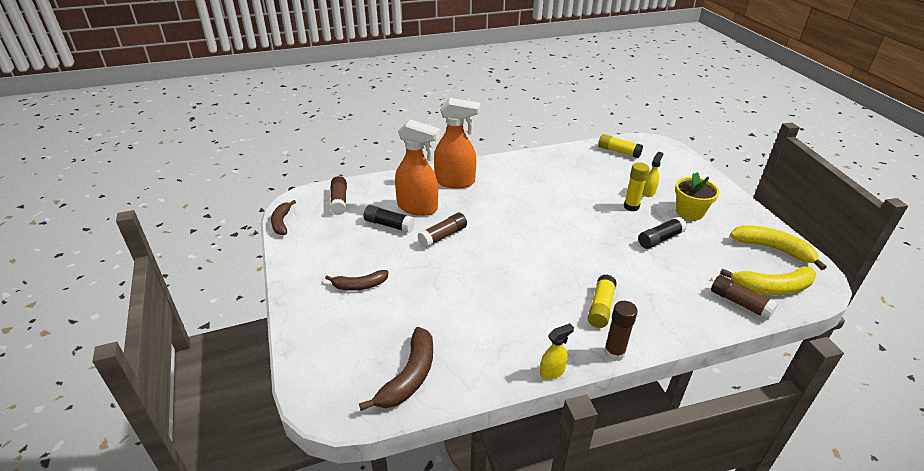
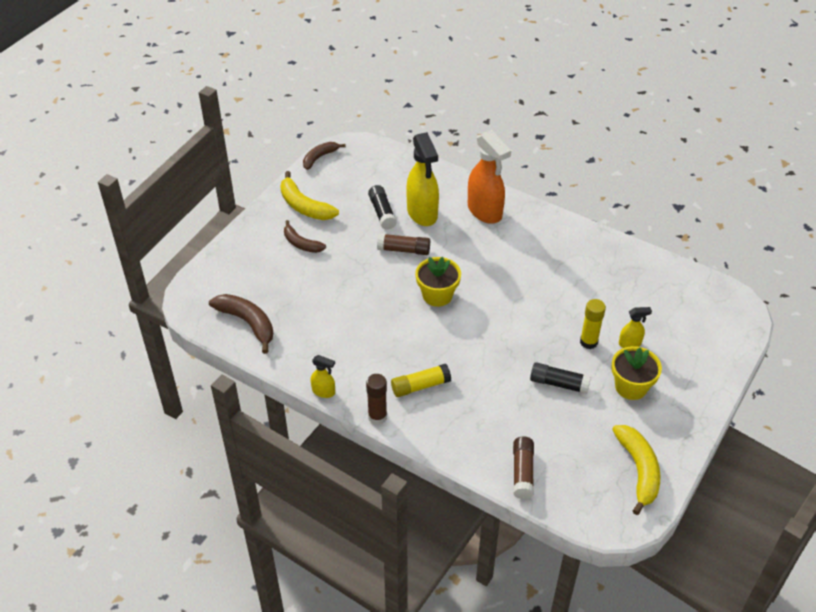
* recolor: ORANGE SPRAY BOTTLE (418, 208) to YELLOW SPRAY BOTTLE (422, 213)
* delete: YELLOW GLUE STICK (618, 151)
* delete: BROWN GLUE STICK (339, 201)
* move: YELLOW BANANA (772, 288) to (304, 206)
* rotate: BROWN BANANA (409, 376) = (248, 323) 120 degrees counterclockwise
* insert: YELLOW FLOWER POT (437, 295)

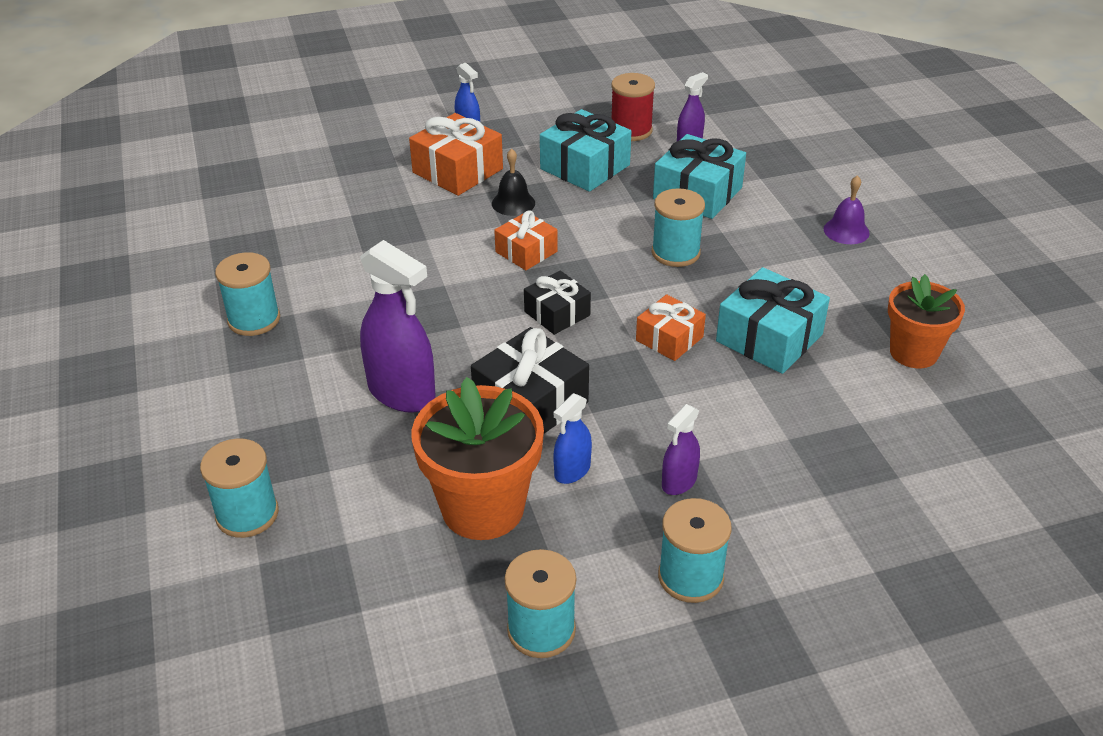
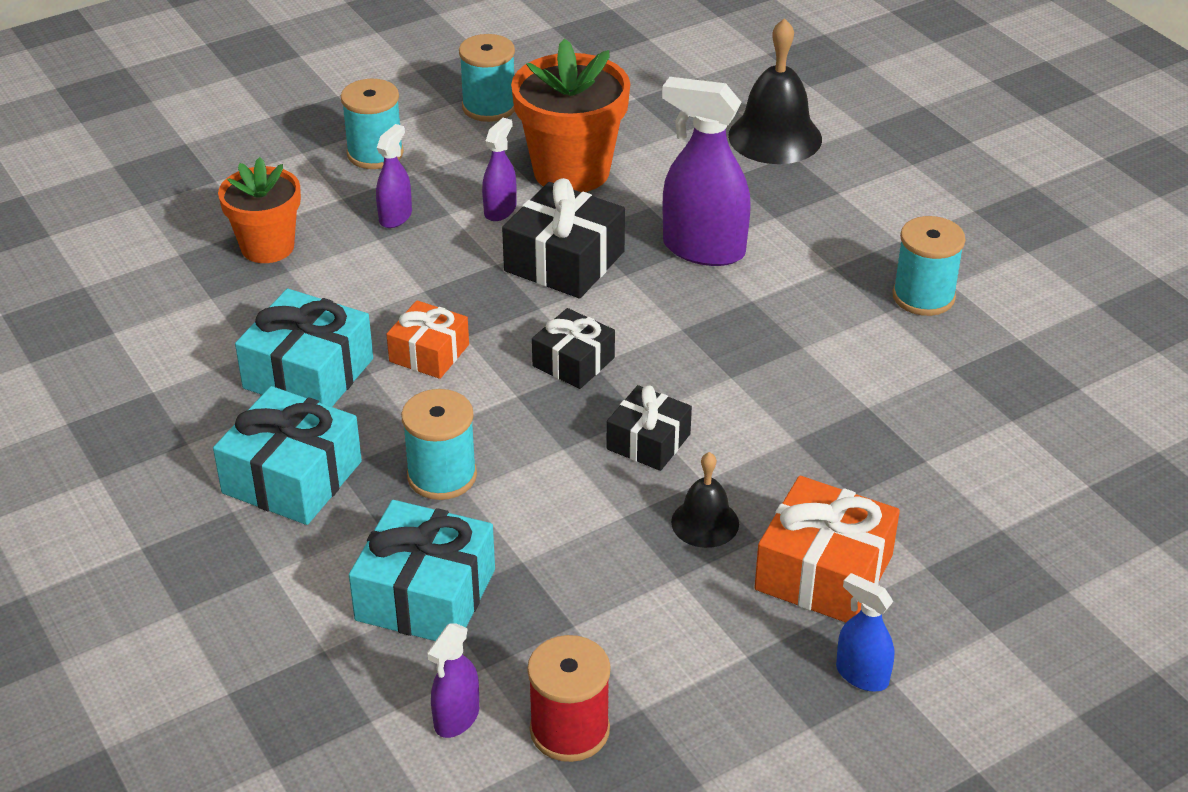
* move: TURQUOISE GIFT (585, 167) to (292, 477)
* delete: PURPLE BELL (846, 231)
* recolor: ORANGE GIFT (526, 252) to BLACK GIFT (648, 441)
* move: ORANGE FLOWER POT (913, 352) to (267, 247)
* recolor: BLUE SPRAY BOTTLE (572, 471) to PURPLE SPRAY BOTTLE (500, 210)
* replace: TURQUOISE SPOOL (247, 514) to BLACK BELL (775, 137)

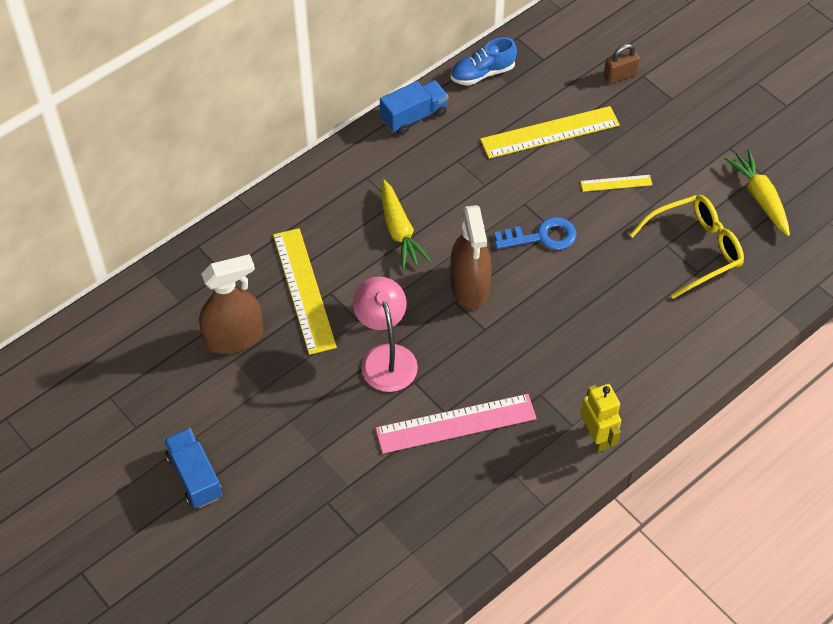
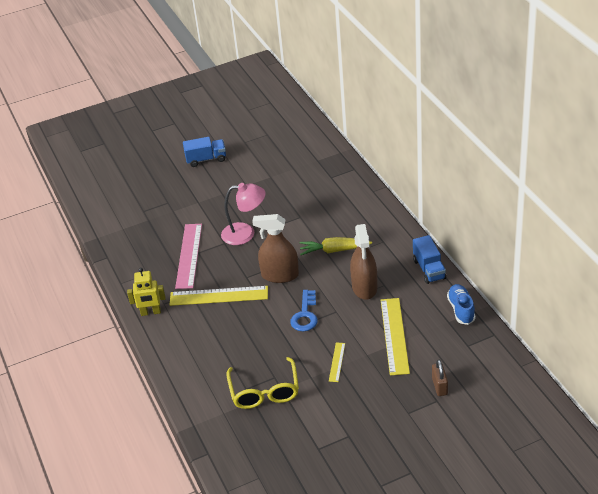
* delete: YELLOW CARROT (760, 198)
* move: YELLOW RULER (304, 290) to (219, 296)
* move: BROWN SPRAY BOTTLE (234, 337) to (364, 287)

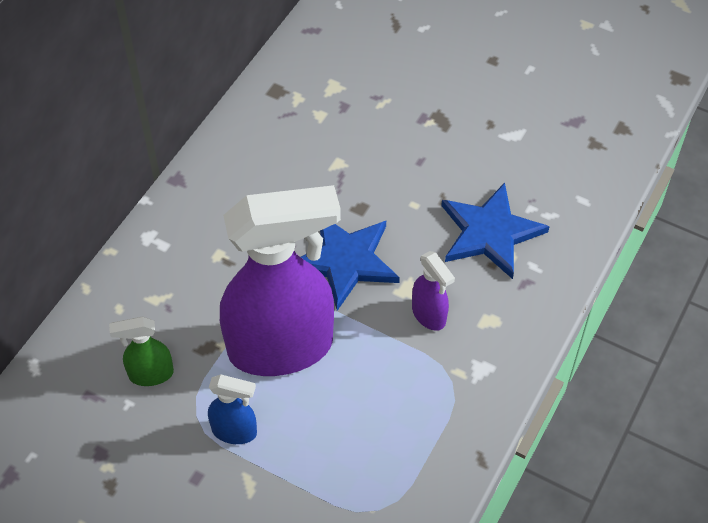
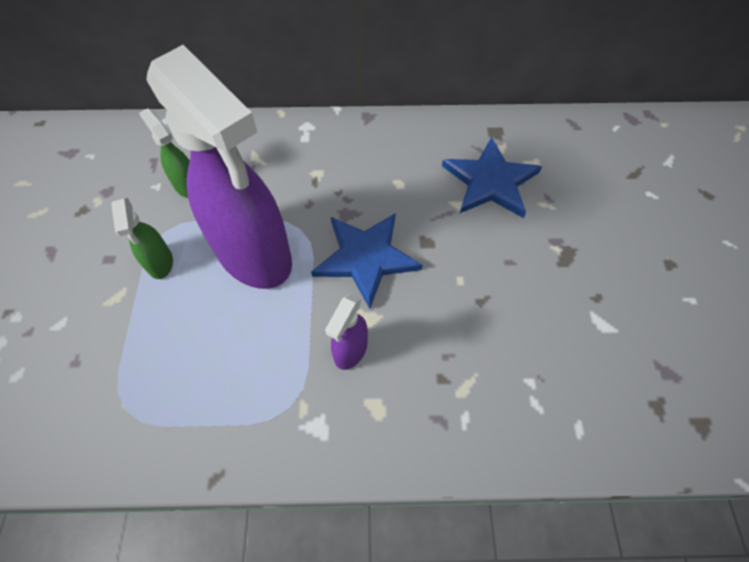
* move: BLUE STAR (490, 232) to (490, 181)
* recolor: BLUE SPRAY BOTTLE (235, 431) to GREEN SPRAY BOTTLE (160, 263)

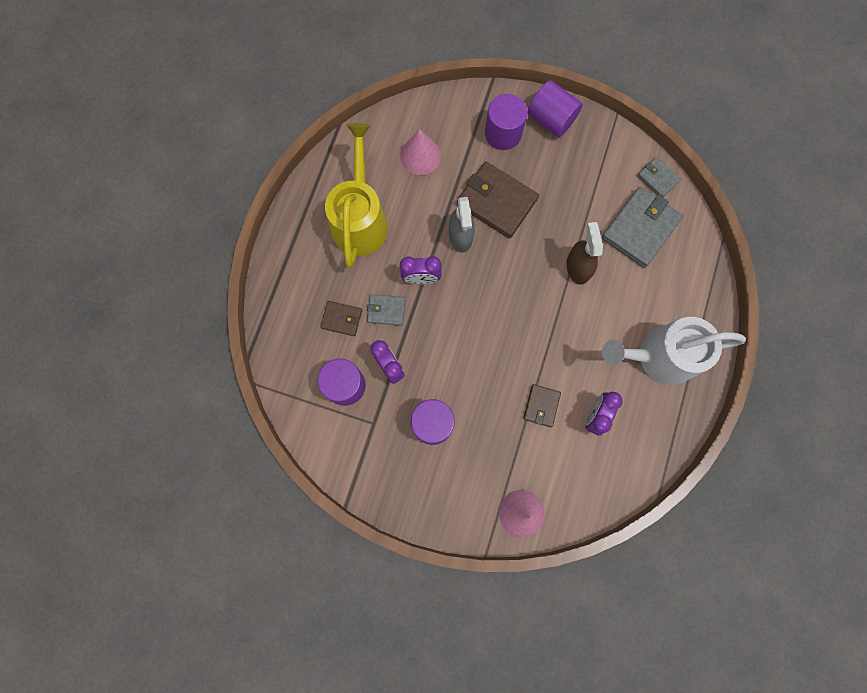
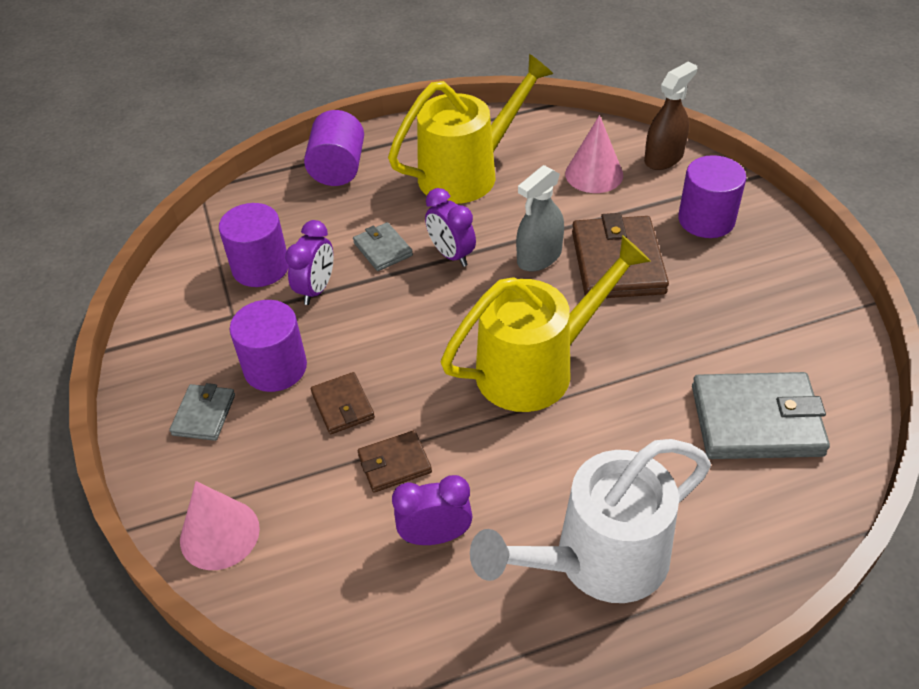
* move: PURPLE CYLINDER (551, 119) to (338, 169)
* move: GREY WALLET (657, 179) to (204, 415)
* move: BROWN SPRAY BOTTLE (578, 267) to (663, 158)
* move: BROWN WALLET (341, 319) to (343, 405)
* rotate: WHITE WATERING CAN (658, 357) = (597, 561) 75 degrees counterclockwise
* insert: YELLOW WATERING CAN (537, 367)

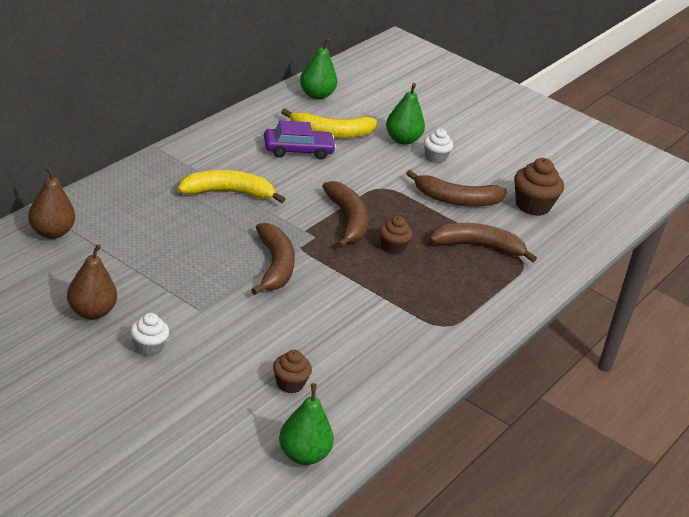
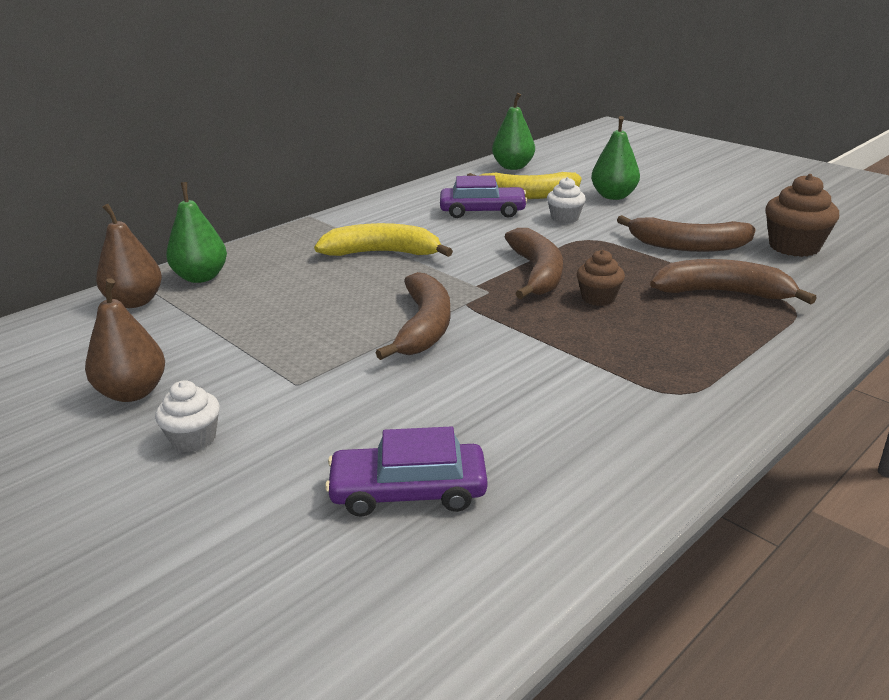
* move: WHITE CUPCAKE (435, 157) to (565, 218)
* replace: BROWN CUPCAKE (290, 384) to PURPLE CAR (408, 491)
* move: GREEN PEAR (303, 455) to (201, 277)

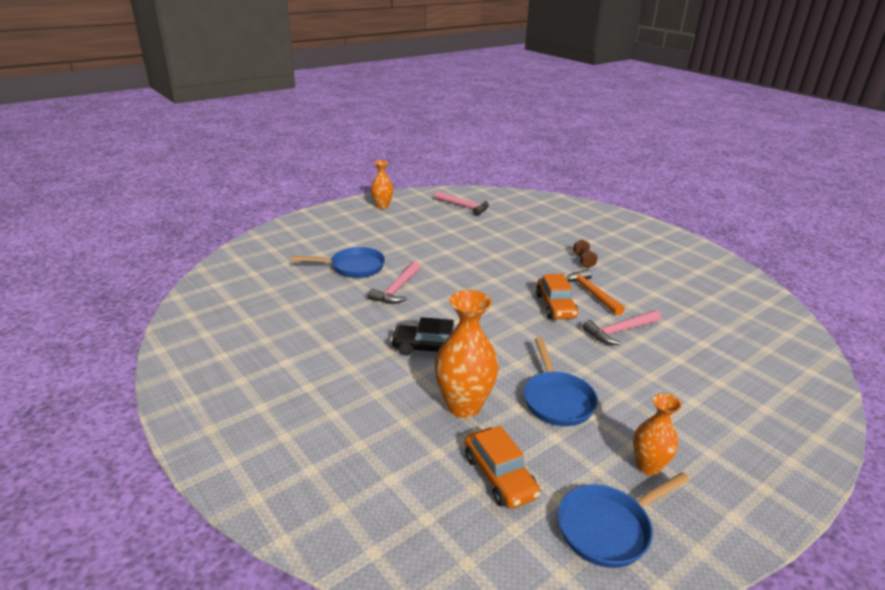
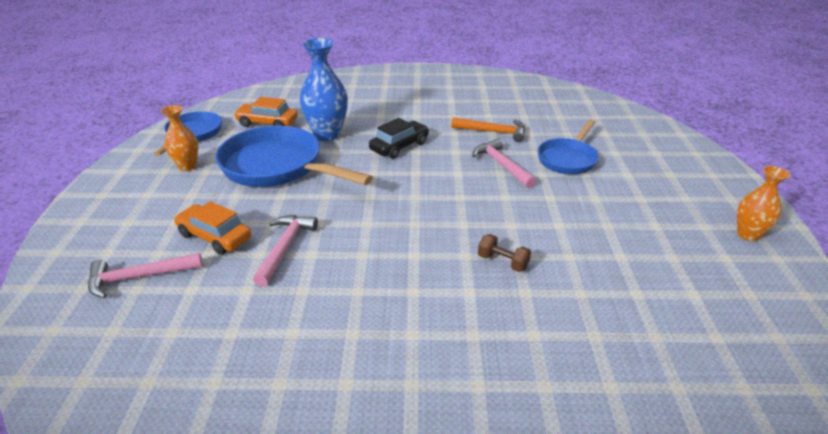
* move: PINK HAMMER (464, 206) to (139, 277)
* move: BROWN DUMBBELL (583, 261) to (502, 262)
* move: ORANGE HAMMER (591, 293) to (493, 132)
* move: ORANGE CAR (555, 306) to (215, 237)
* recolor: ORANGE VASE (464, 406) to BLUE VASE (327, 135)
* resize: BLUE PAN (557, 399) = (278, 167) x1.68

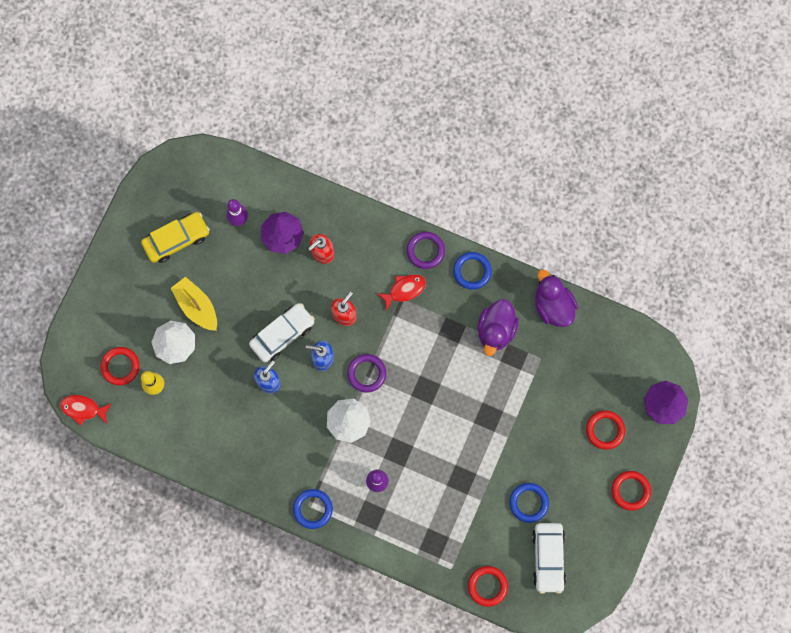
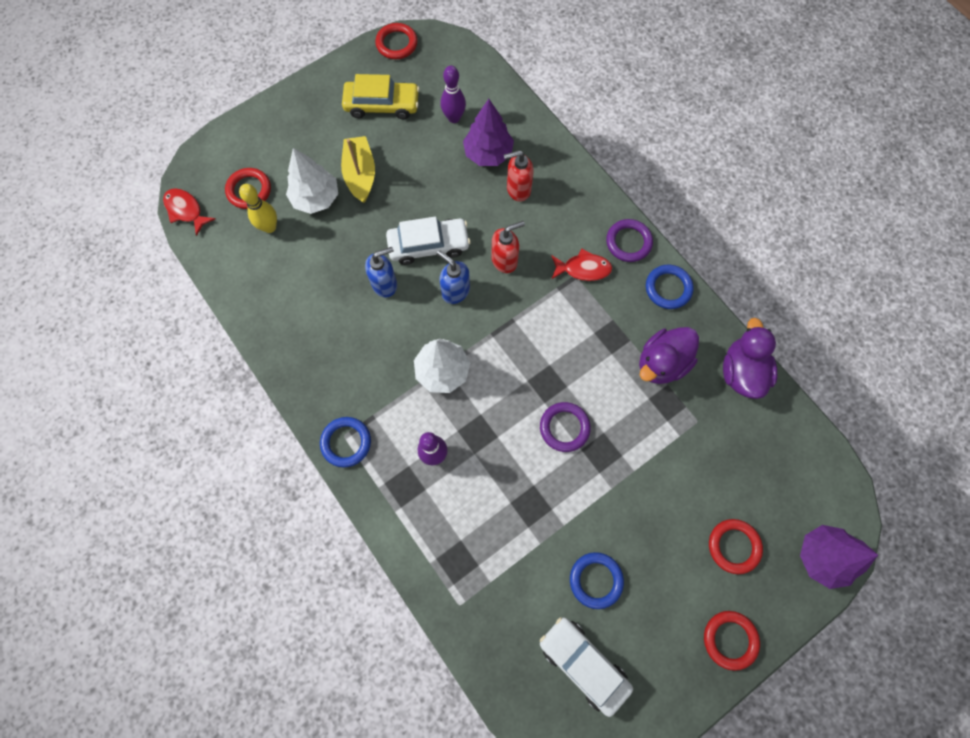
* move: PURPLE RING (366, 373) to (564, 427)
* rotate: WHITE CAR (548, 558) = (583, 663) 105 degrees clockwise
* move: RED RING (487, 586) to (396, 44)

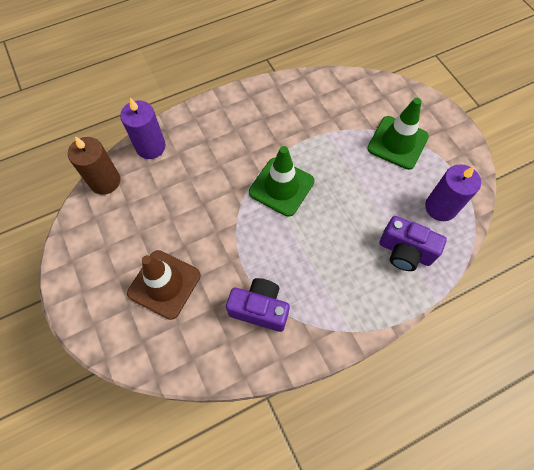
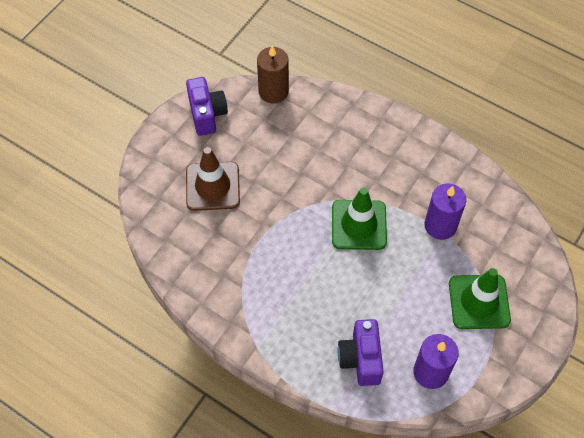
* move: PURPLE CANDLE (150, 147) to (440, 225)
* move: PURPLE CAMERA (259, 309) to (207, 114)

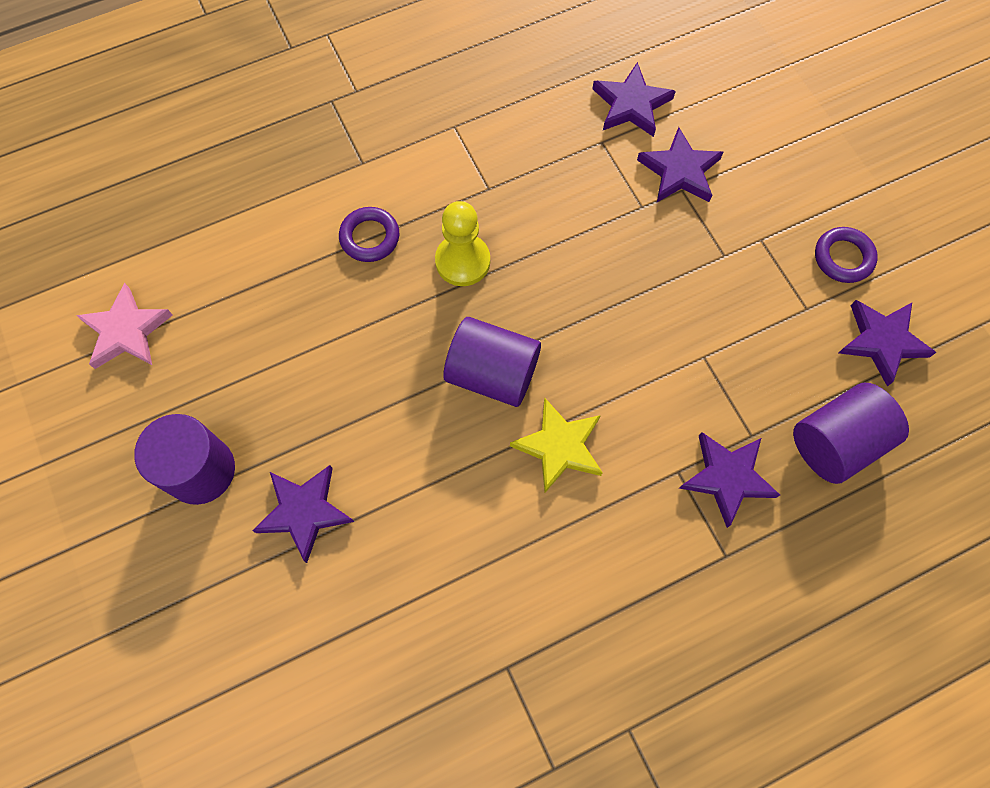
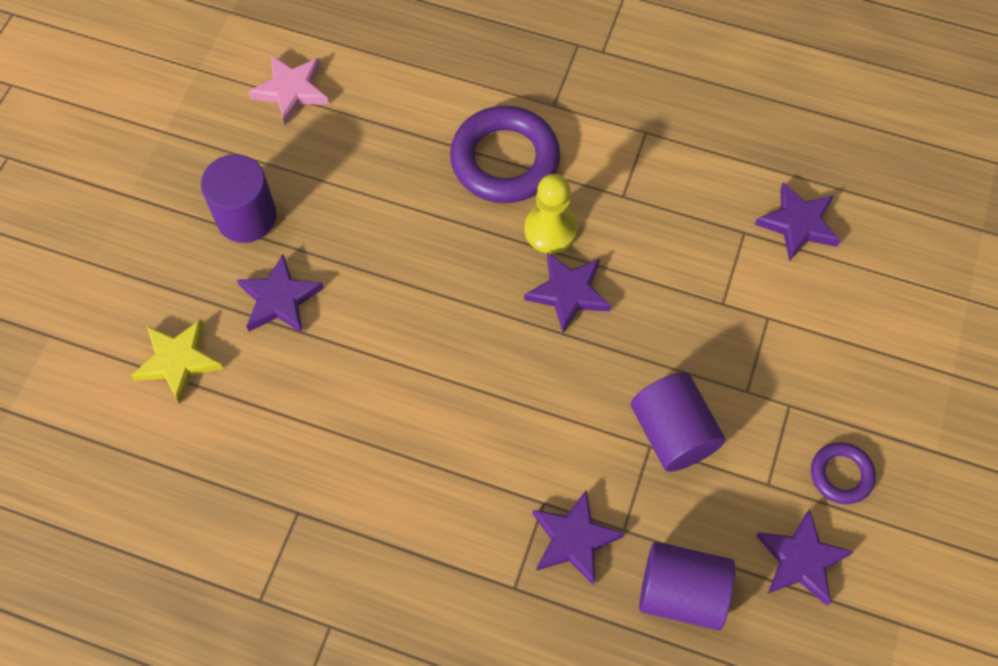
* move: PURPLE STAR (679, 171) to (568, 293)
* resize: PURPLE RING (370, 237) = (505, 160) x1.93
* move: PURPLE CYLINDER (492, 373) to (672, 433)
* move: YELLOW STAR (559, 446) to (178, 361)

